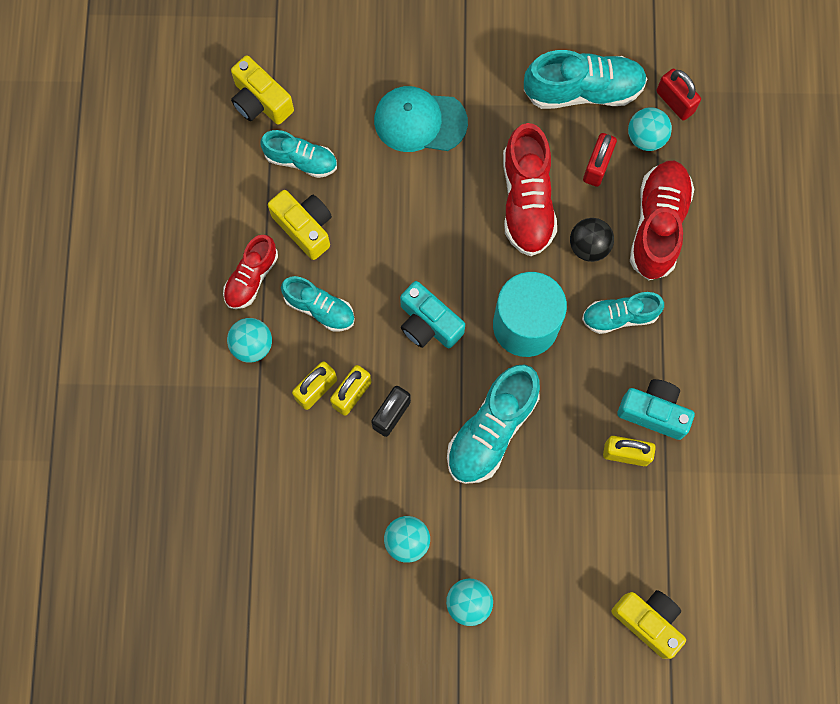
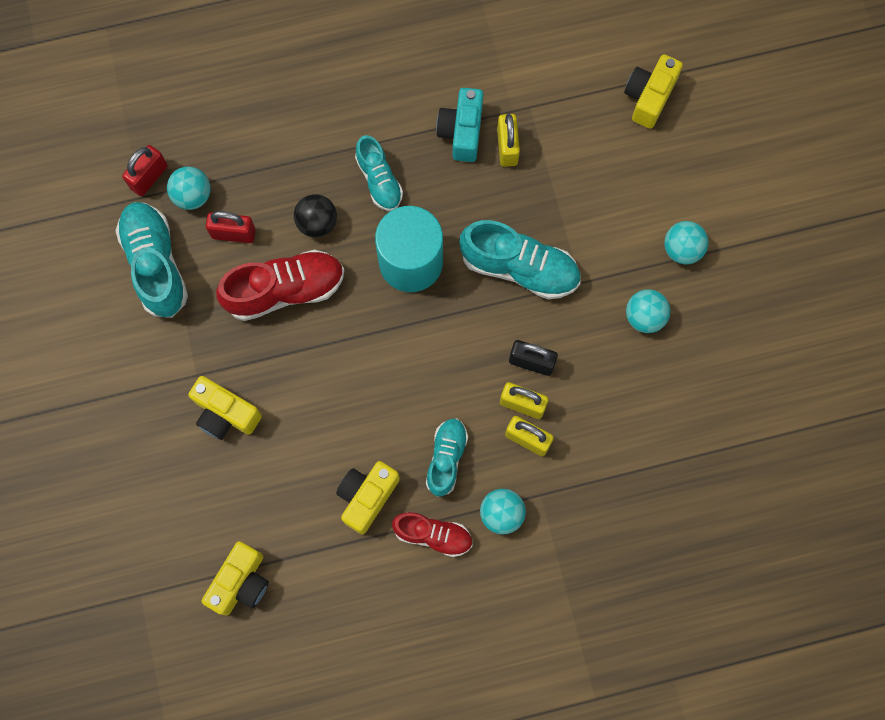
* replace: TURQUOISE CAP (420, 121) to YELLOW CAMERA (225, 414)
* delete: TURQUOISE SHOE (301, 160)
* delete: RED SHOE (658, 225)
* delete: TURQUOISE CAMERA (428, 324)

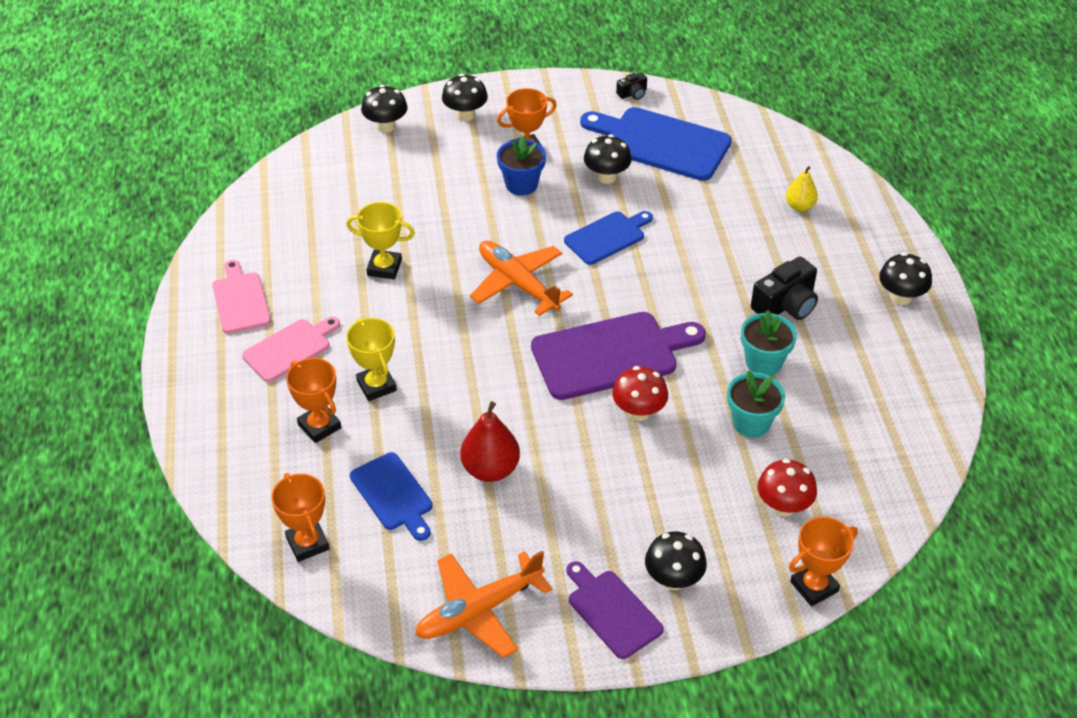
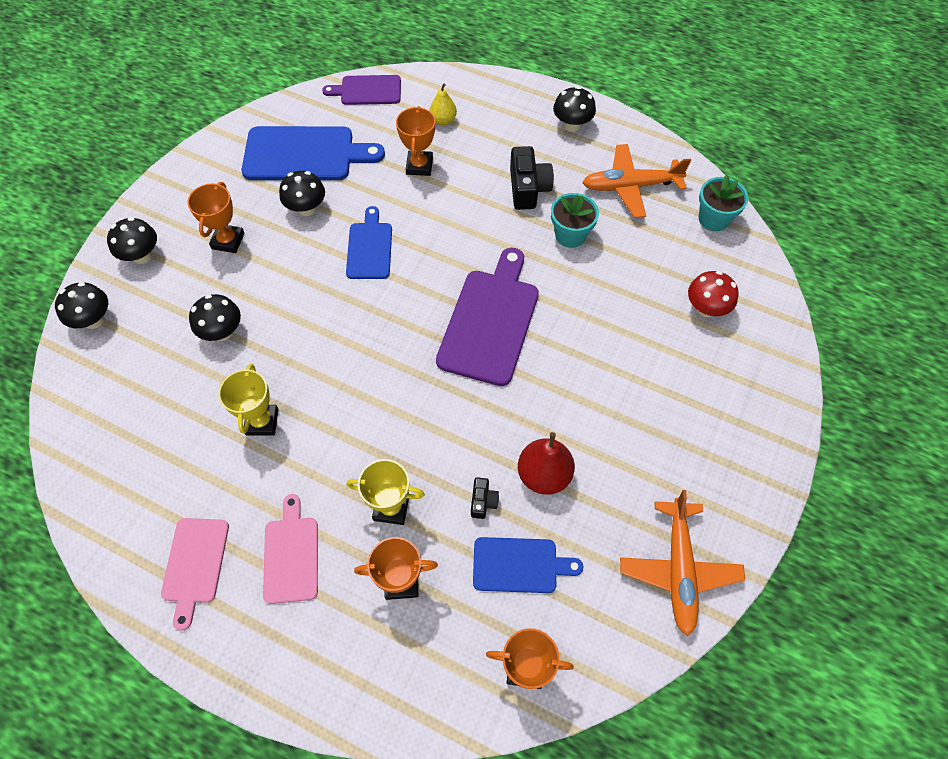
* move: BLACK CAMERA (632, 93) to (483, 501)
* rotate: BLUE CUTTING BOARD (661, 143) = (304, 154) 150 degrees counterclockwise
* delete: BLUE FLOWER POT (521, 184)
* rotate: YELLOW TROPHY (384, 268) = (262, 422) 45 degrees counterclockwise
* move: ORANGE PLANE (518, 284) to (631, 186)
* rotate: PINK CUTTING BOARD (240, 300) = (195, 564) 105 degrees counterclockwise
* delete: RED MUSHROOM (638, 412)
* move: TURQUOISE FLOWER POT (751, 423) to (713, 219)
* move: ORANGE TROPHY (814, 586) to (419, 166)
* move: BLACK MUSHROOM (673, 579) to (222, 332)
* move: PURPLE CUTTING BOARD (612, 611) to (367, 90)

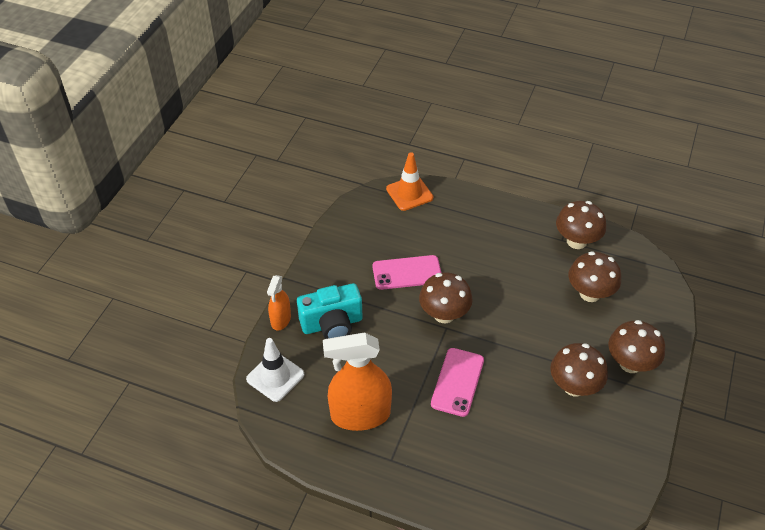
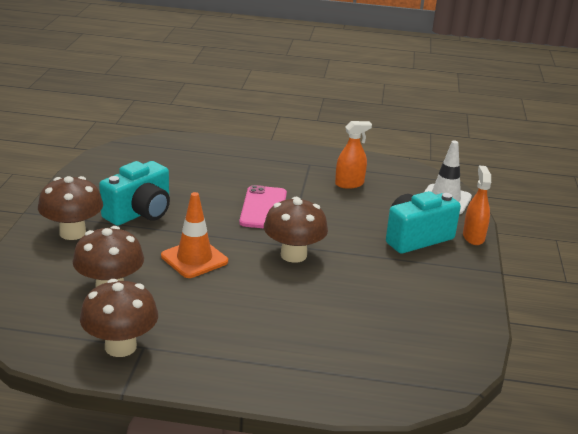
* move: ORANGE TRAFFIC CONE (409, 193) to (194, 259)
* delete: PINK PHONE (407, 272)
* resize: ORANGE SPRAY BOTTLE (360, 415) = (349, 184) x0.53
* replace: BROWN MUSHROOM (574, 386) to TURQUOISE CAMERA (140, 213)

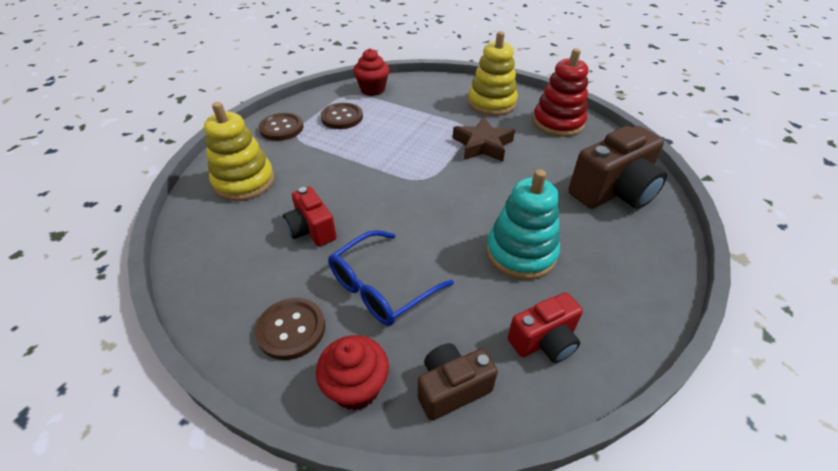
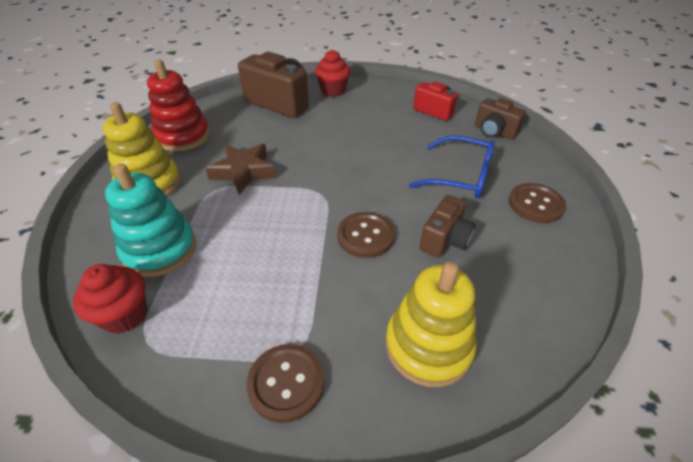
* move: BROWN BUTTON (342, 117) to (365, 236)
* move: TURQUOISE STACKING TOY (521, 253) to (160, 249)
* recolor: RED CAMERA (311, 230) to BROWN CAMERA (445, 240)
* move: RED CUPCAKE (356, 387) to (333, 91)

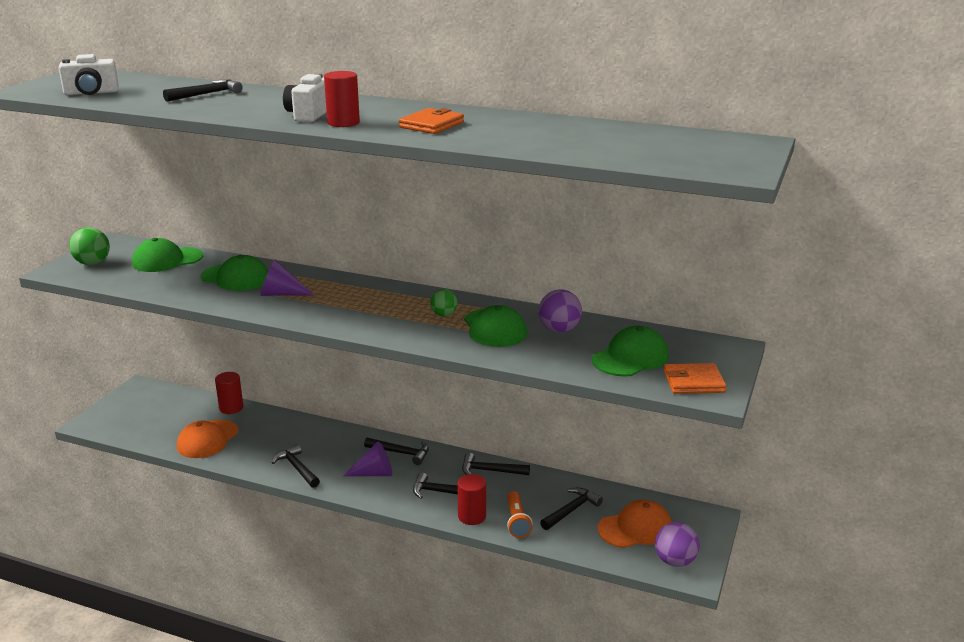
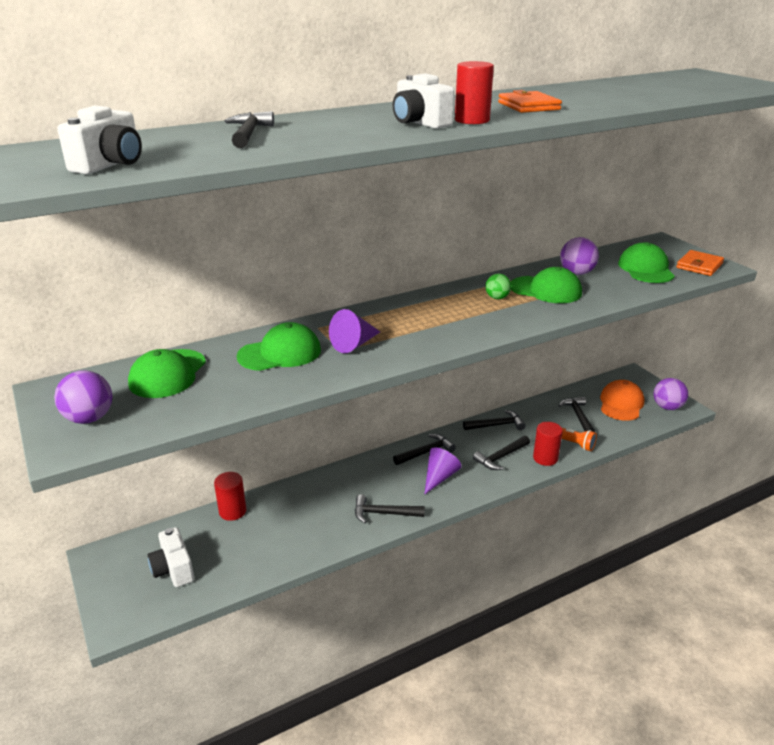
* recolor: GREEN BALL (92, 263) to PURPLE BALL (89, 418)
* delete: ORANGE CAP (207, 439)
* rotate: BLACK HAMMER (490, 471) = (496, 425) 150 degrees counterclockwise
* insert: WHITE CAMERA (173, 569)

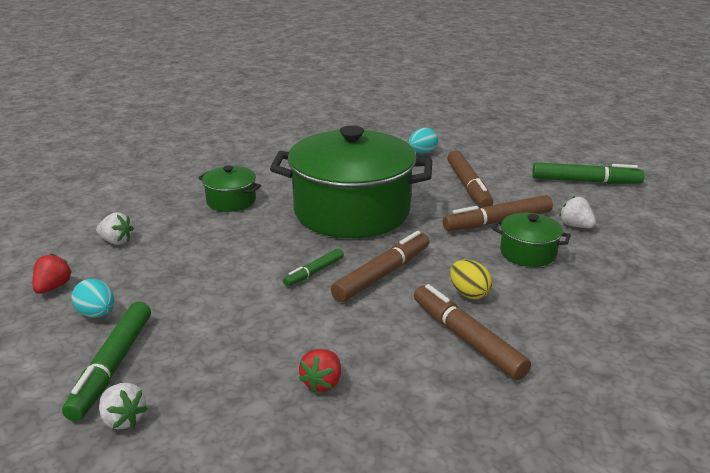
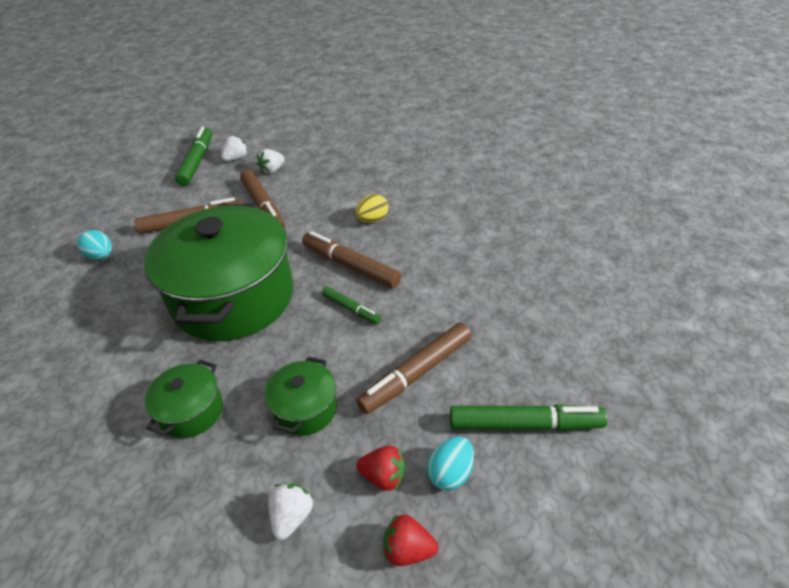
* move: GREEN POT (528, 253) to (305, 408)
* move: BROWN MARKER (467, 339) to (416, 373)
* move: RED STRAWBERRY (322, 383) to (383, 476)
* move: WHITE STRAWBERRY (123, 419) to (236, 158)

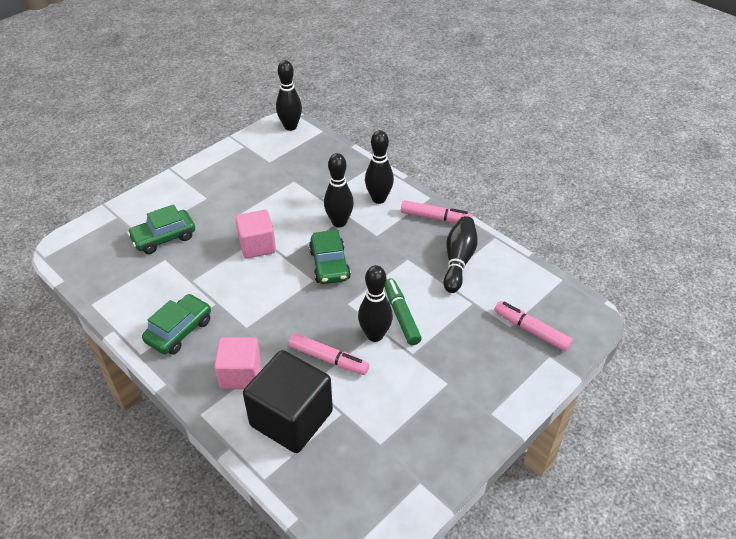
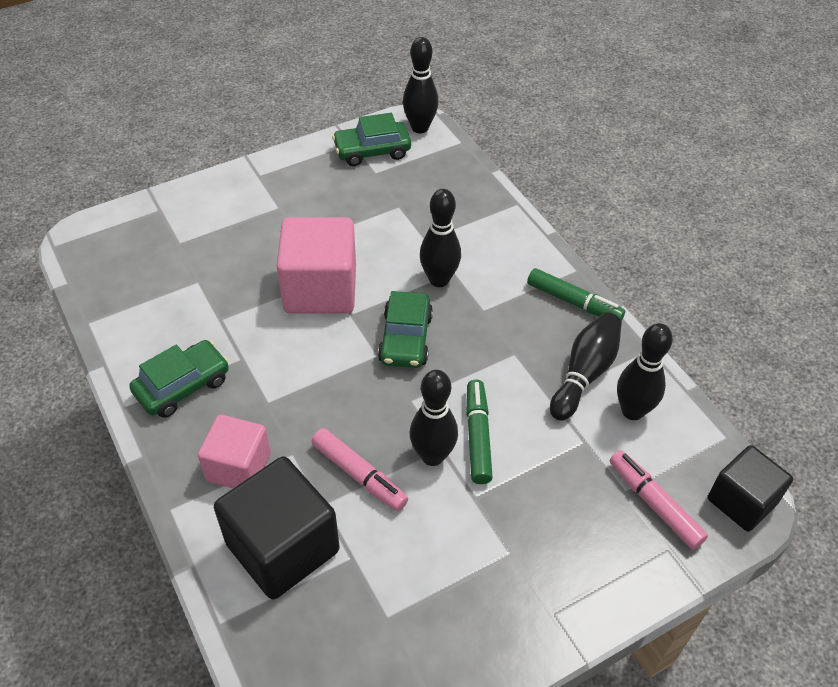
* move: BLACK BOWLING PIN (379, 199) to (632, 411)
* recolor: PINK MARKER (435, 218) to GREEN MARKER (573, 302)
* move: GREEN CAR (164, 238) to (372, 151)
* resize: PINK CUBE (257, 245) = (320, 289) x1.56
* insert: BLACK CUBE (741, 501)

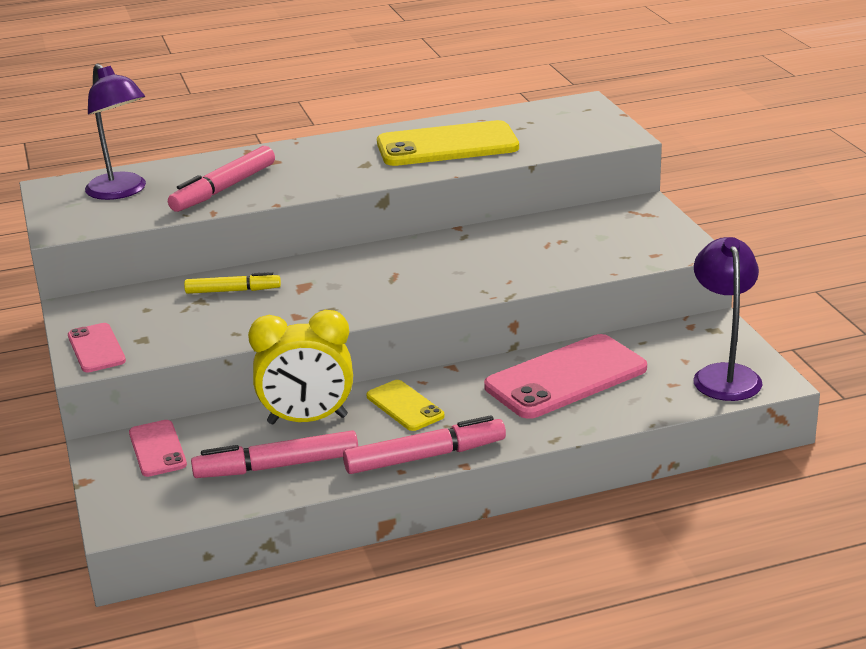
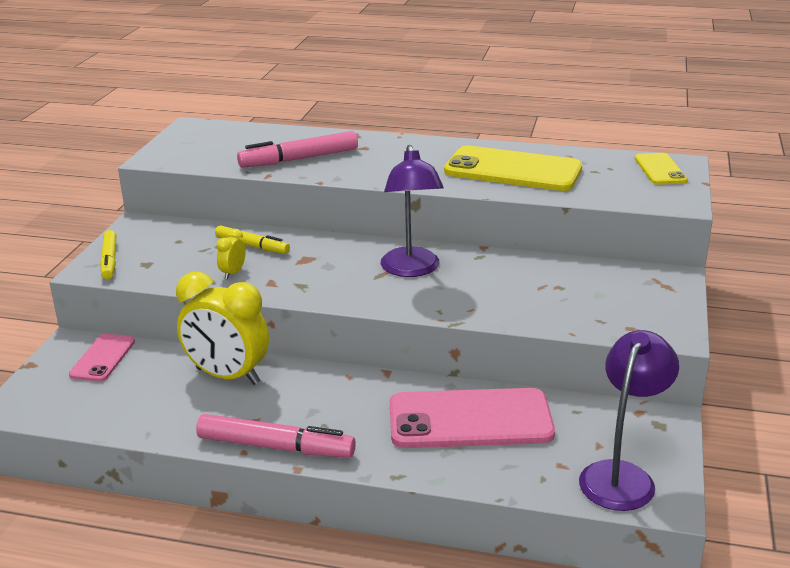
* move: PURPLE LAMP (122, 192) to (411, 270)
* replace: PINK PHONE (96, 348) to YELLOW MARKER (109, 260)
* move: YELLOW PHONE (405, 406) to (660, 169)
* delete: PINK MARKER (277, 466)
* insert: YELLOW CLOCK (233, 273)

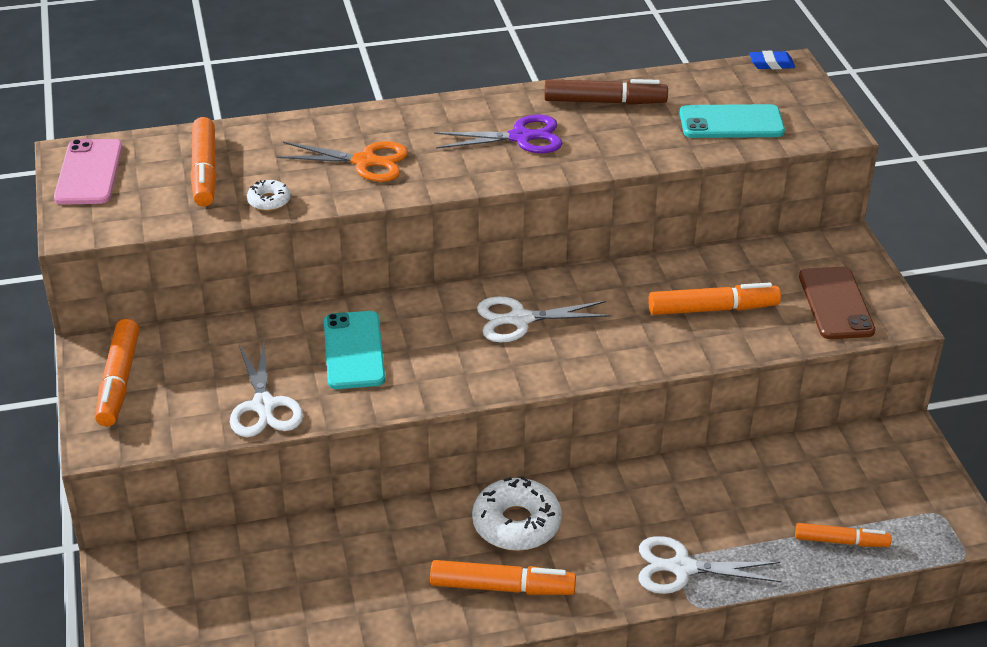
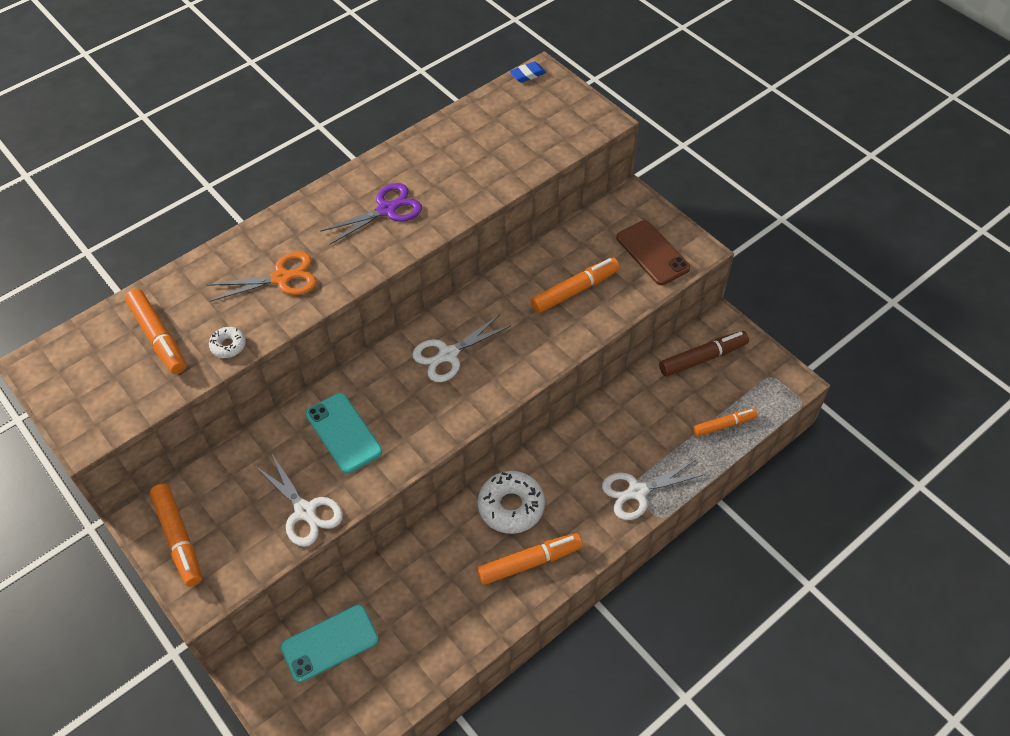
* move: BROWN MARKER (605, 102) to (703, 358)
* move: TURQUOISE PHONE (731, 122) to (330, 643)
* delete: PINK PHONE (89, 173)

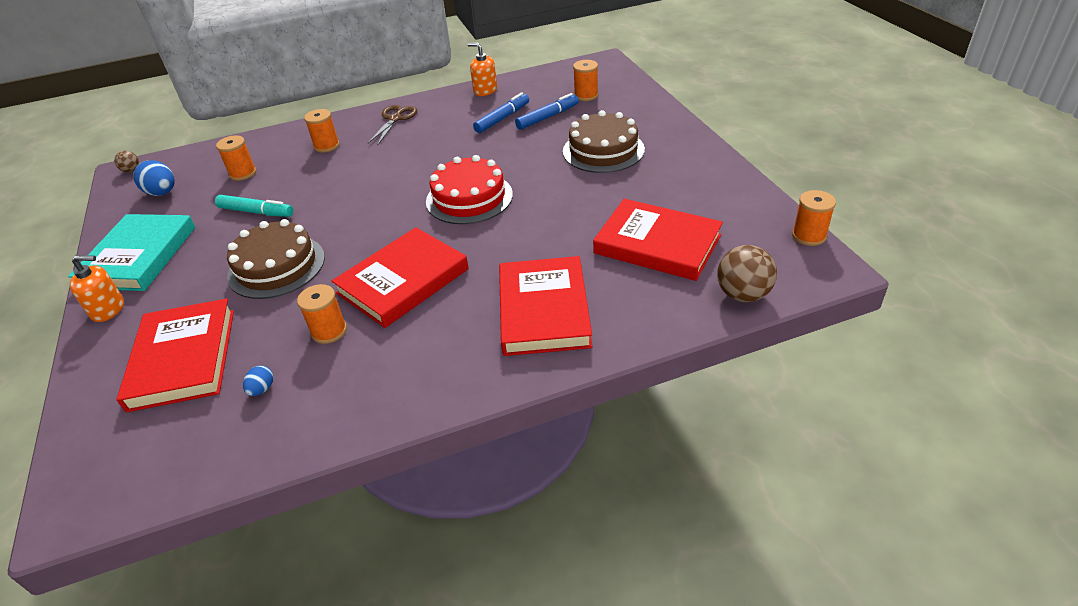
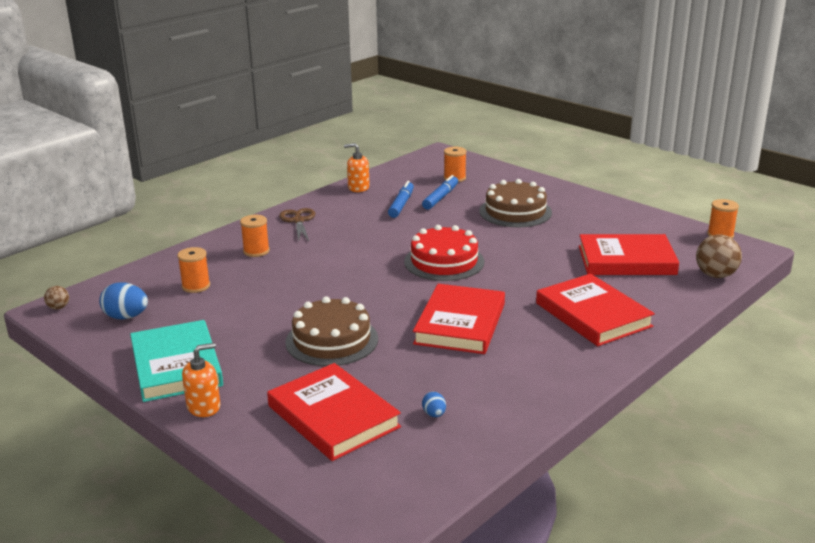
* delete: TURQUOISE MARKER (256, 212)
* delete: ORANGE SPOOL (329, 331)

